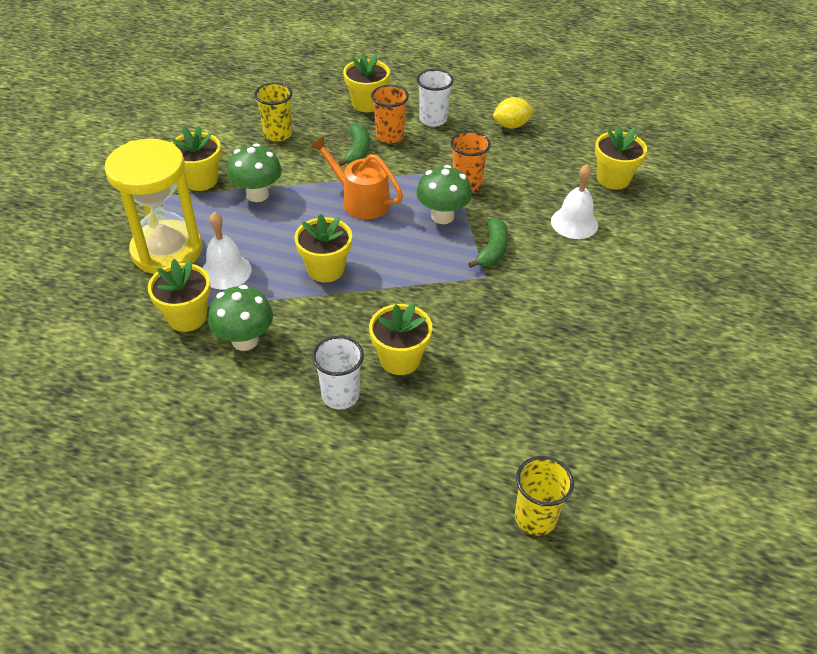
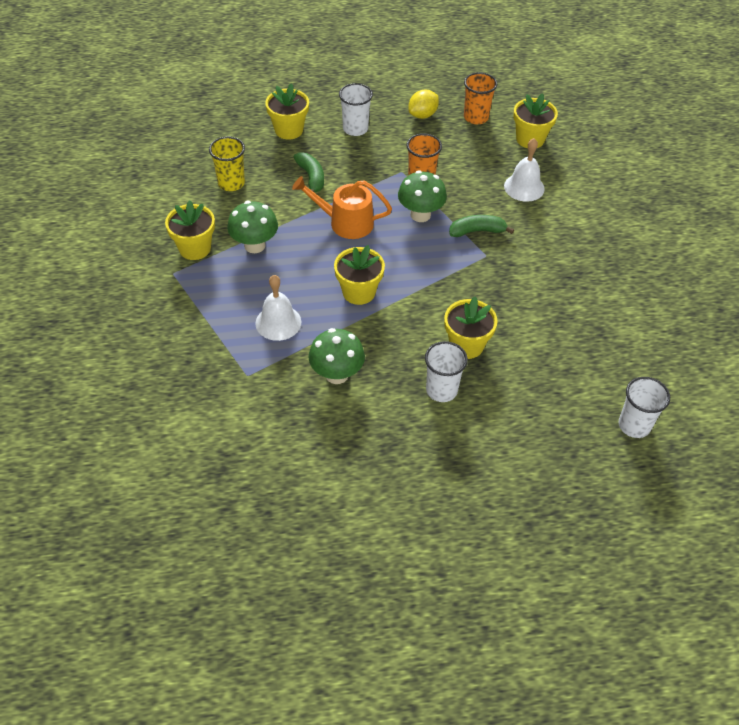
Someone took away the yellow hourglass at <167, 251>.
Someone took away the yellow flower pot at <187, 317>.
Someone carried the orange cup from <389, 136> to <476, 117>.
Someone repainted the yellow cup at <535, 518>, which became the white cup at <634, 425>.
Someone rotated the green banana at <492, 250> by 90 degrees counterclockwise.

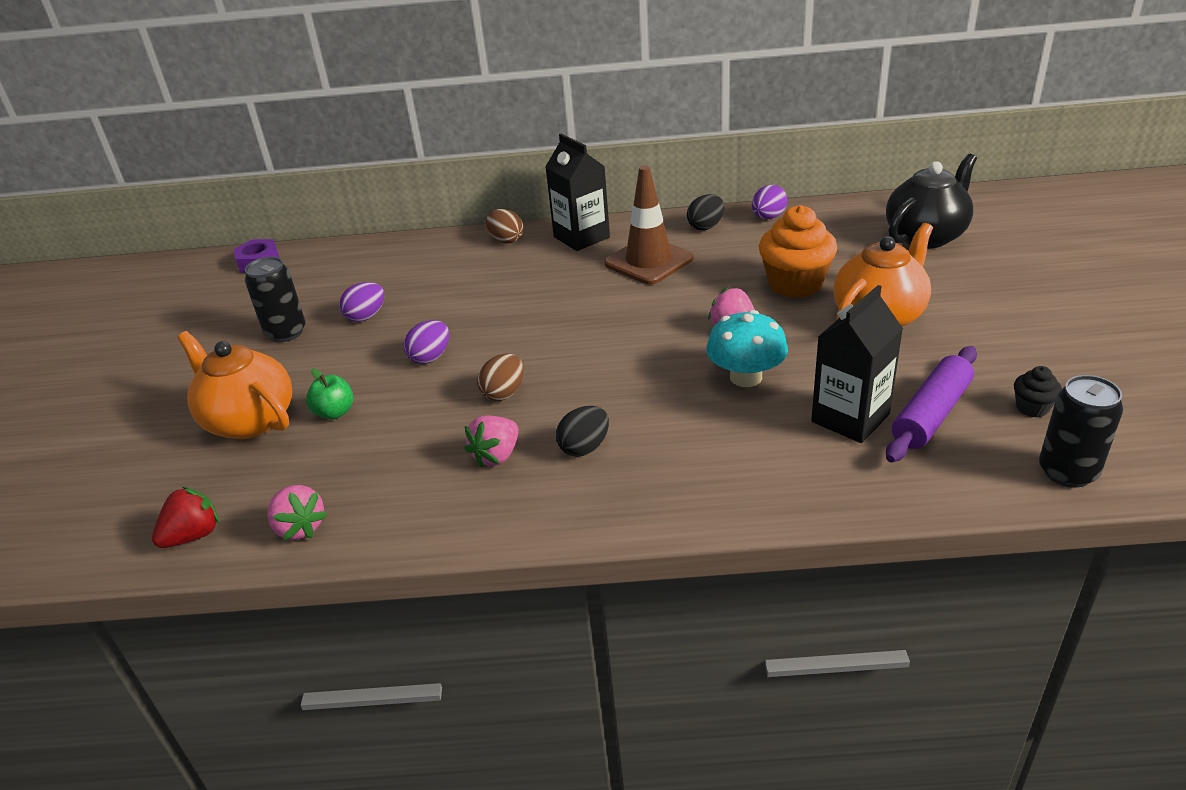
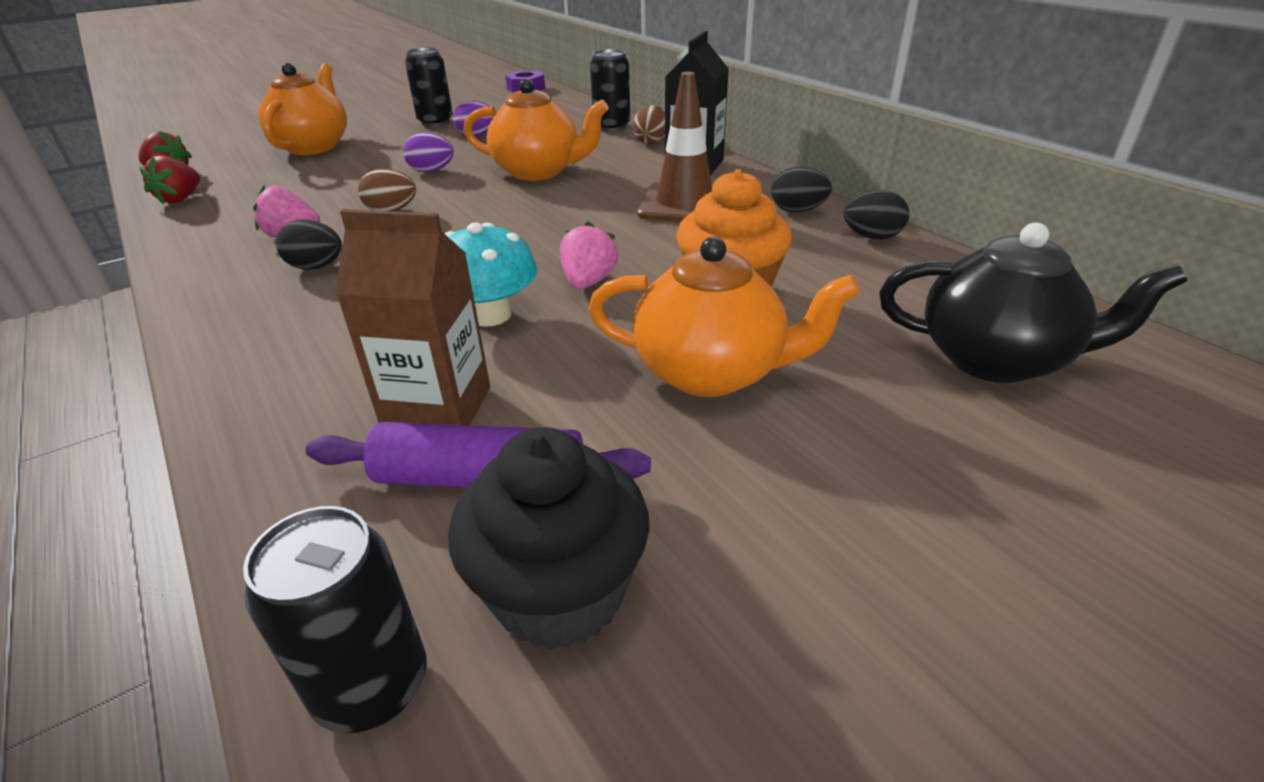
Someone took away the green apple at <335, 412>.
Someone put down the orange teapot at <538, 171>.
Someone put down the black can at <612, 126>.
Someone repainted the pink strawberry at <300, 527>, which became the red strawberry at <181, 199>.
Someone repainted the purple egg at <768, 217>, which became the black egg at <872, 237>.
Someone repainted the black carton at <850, 418>, which became the brown carton at <438, 409>.
Someone scaled the black cupcake at <1032, 408> by 2.11.

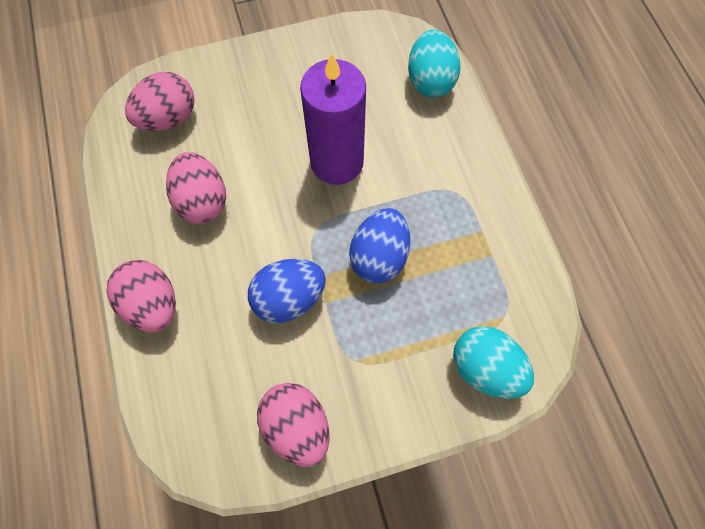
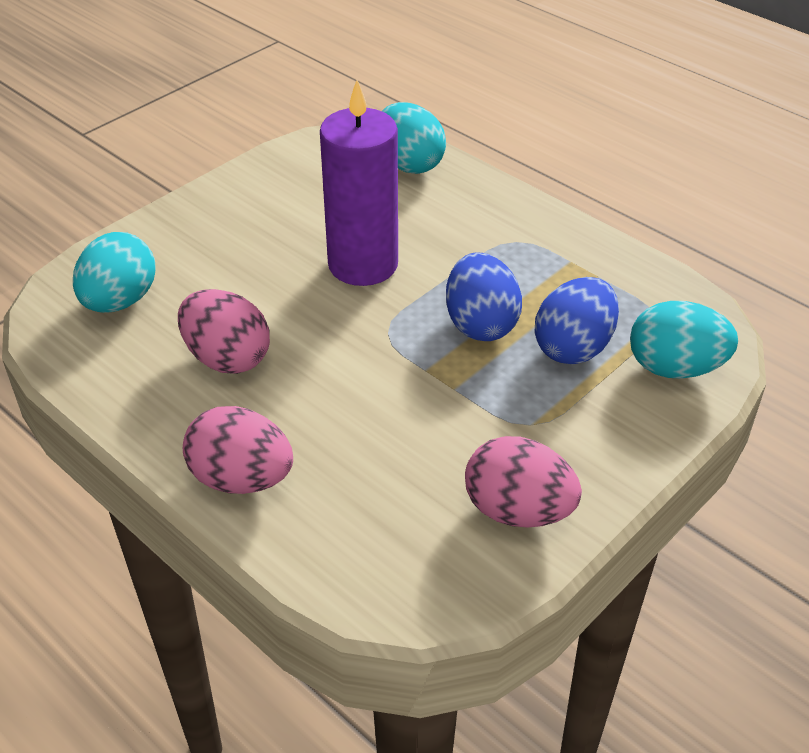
Someone carried the blue egg from <289, 298> to <573, 347>.
Someone repainted the pink egg at <168, 118>, which became the turquoise egg at <120, 301>.

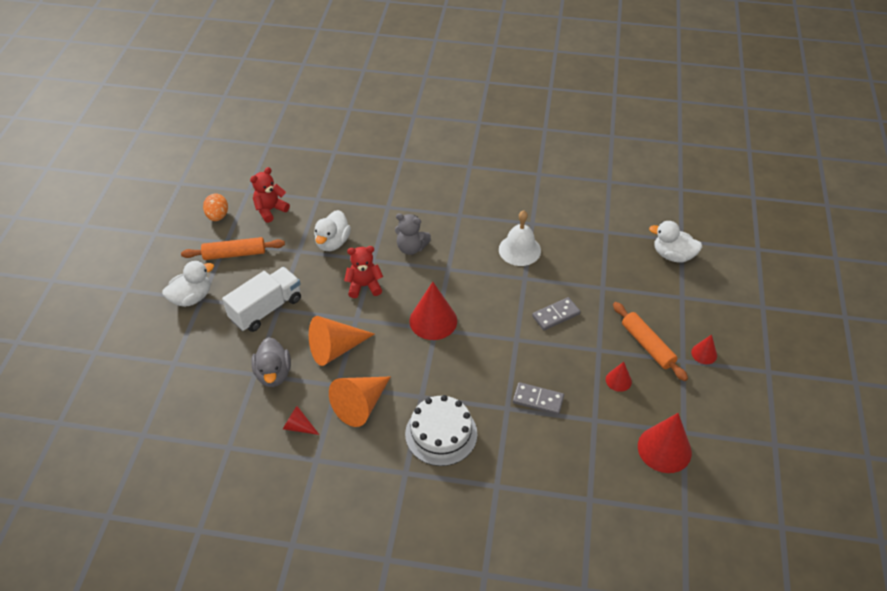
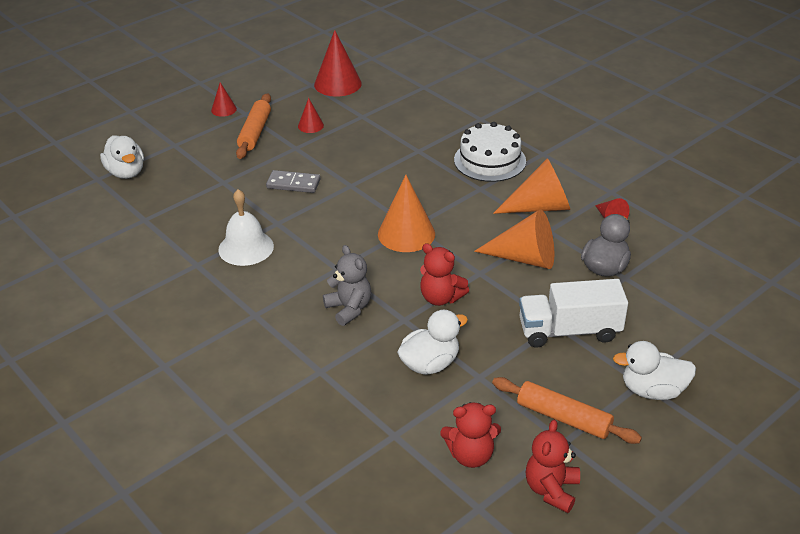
Someone took away the grey domino at <538, 400>.
Someone swapped the orange egg at <217, 216> for the red teddy bear at <551, 490>.
Someone repainted the red cone at <433, 321>, which became the orange cone at <406, 234>.

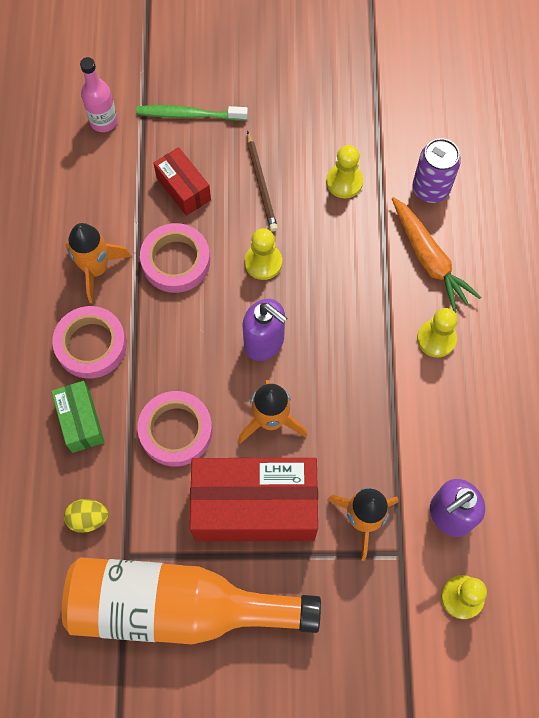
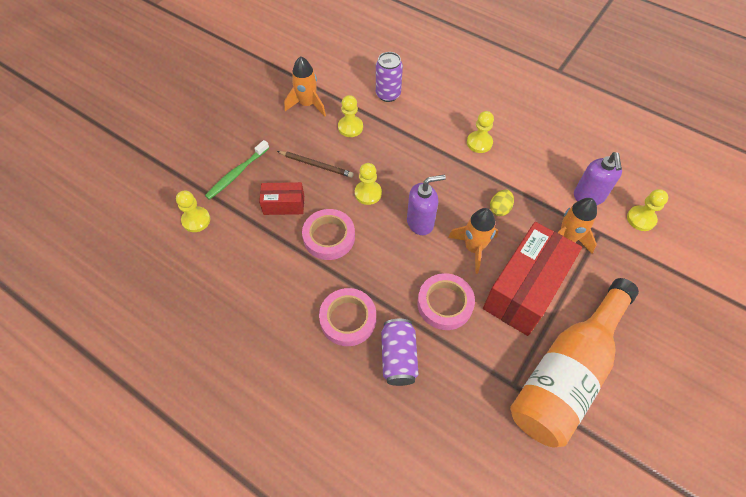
Someone took away the orange carrot at <429, 259>.
Someone carried the yellow egg from <88, 518> to <500, 209>.
Someone carried the orange rocket from <96, 269> to <307, 104>.
Someone swapped the green box at <81, 421> for the purple can at <398, 357>.
Someone swapped the pink bottle at <103, 121> for the yellow pawn at <196, 220>.

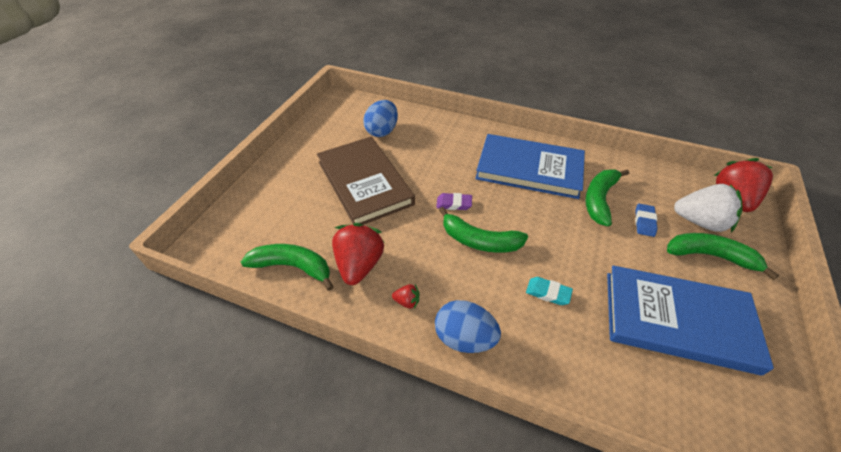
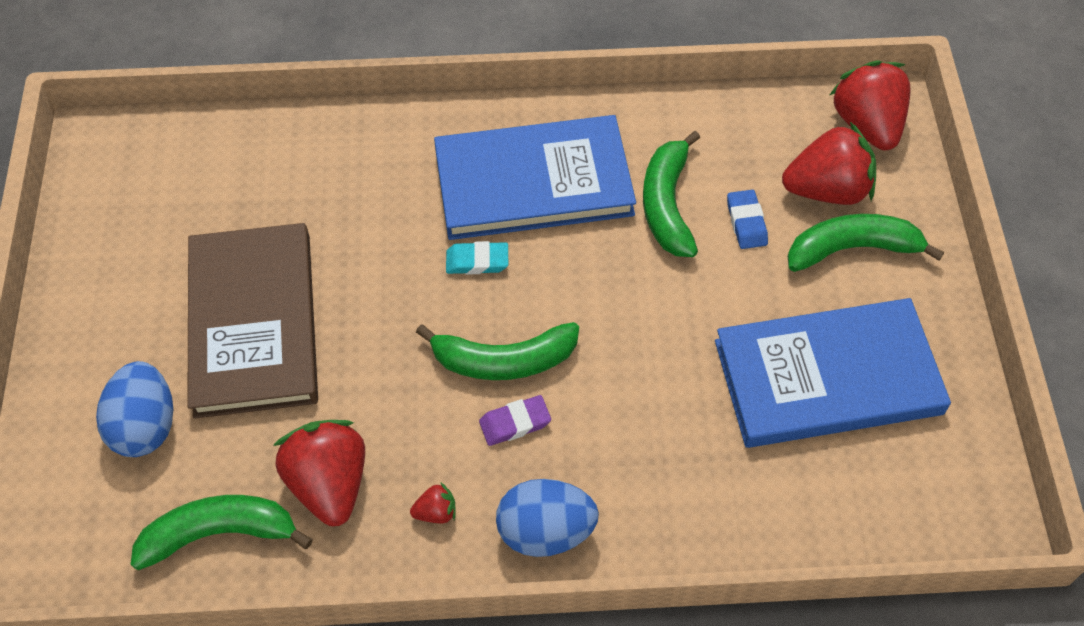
Someone carried the blue egg from <382, 131> to <145, 426>.
Someone carried the purple eraser from <454, 204> to <515, 423>.
Someone carried the turquoise eraser from <548, 293> to <477, 261>.
Someone repainted the white strawberry at <700, 222>, which became the red strawberry at <827, 190>.
Someone rotated the brown book at <364, 183> by 45 degrees clockwise.

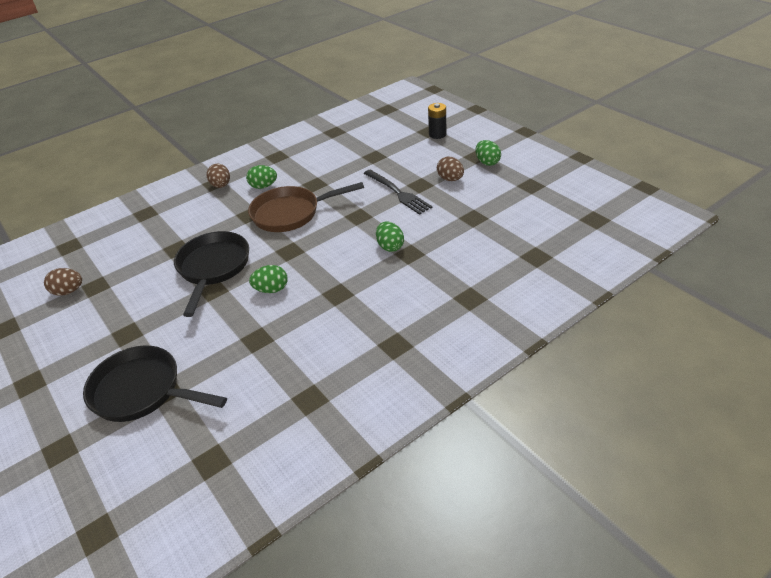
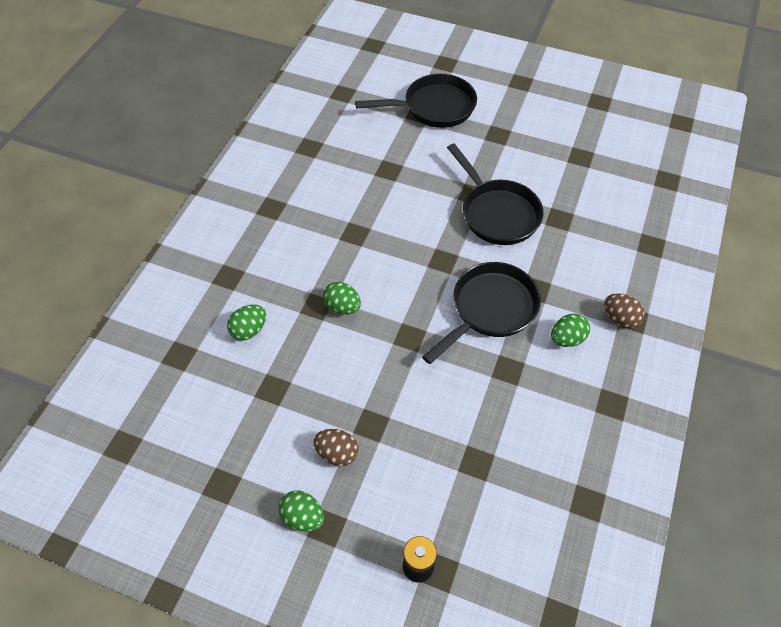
Someone took away the brown egg at <68, 291>.
Someone took away the black fork at <398, 193>.
Someone carried the green egg from <271, 289> to <249, 330>.
Someone repainted the brown pan at <290, 213>, which became the black pan at <490, 309>.

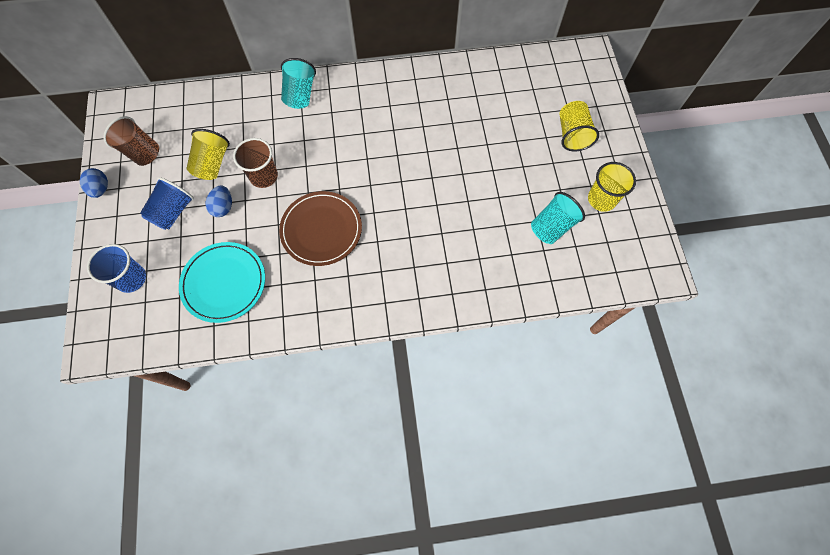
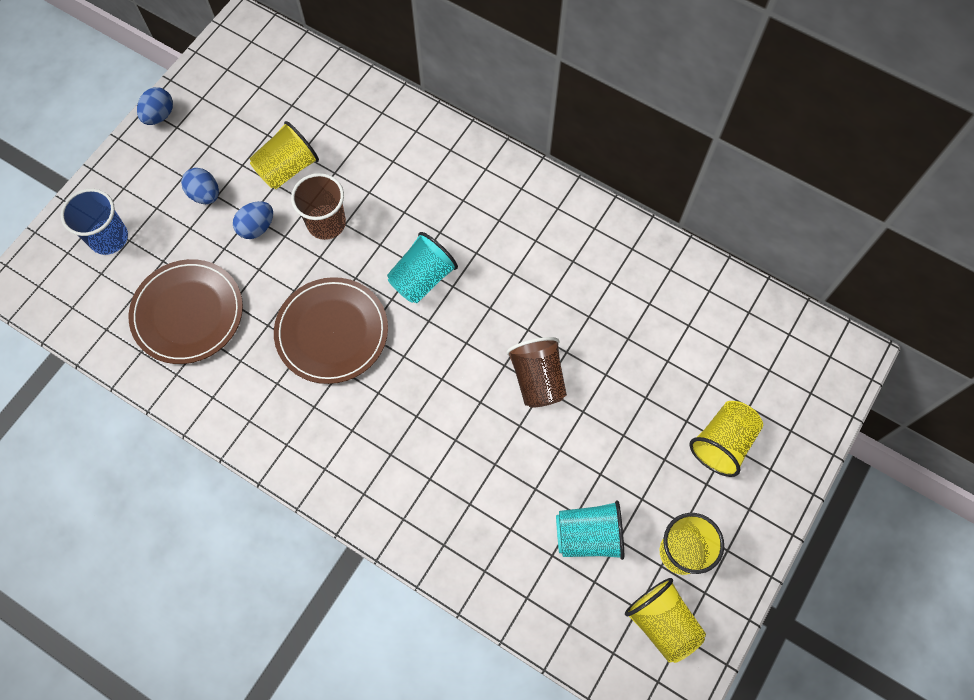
Someone put down the yellow cup at <662, 623>.
Someone carried the brown cup from <141, 151> to <537, 379>.
Someone carried the turquoise cup from <300, 94> to <422, 278>.
Someone swapped the blue cup at <173, 212> for the blue egg at <205, 194>.
Someone repainted the turquoise plate at <224, 283>, which became the brown plate at <188, 313>.

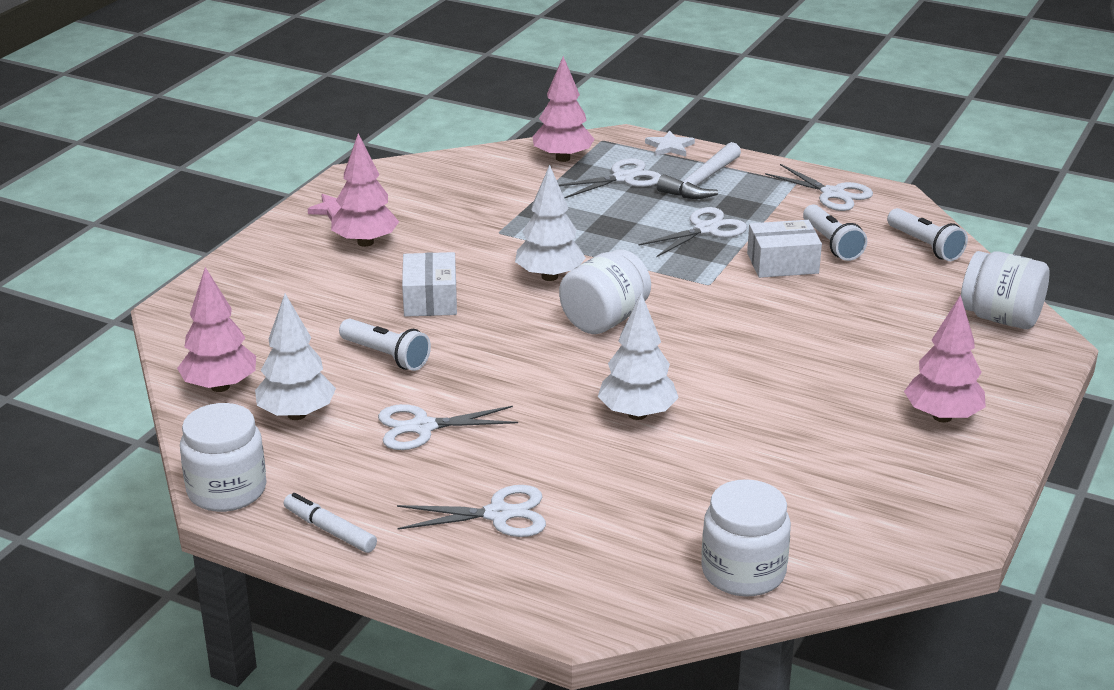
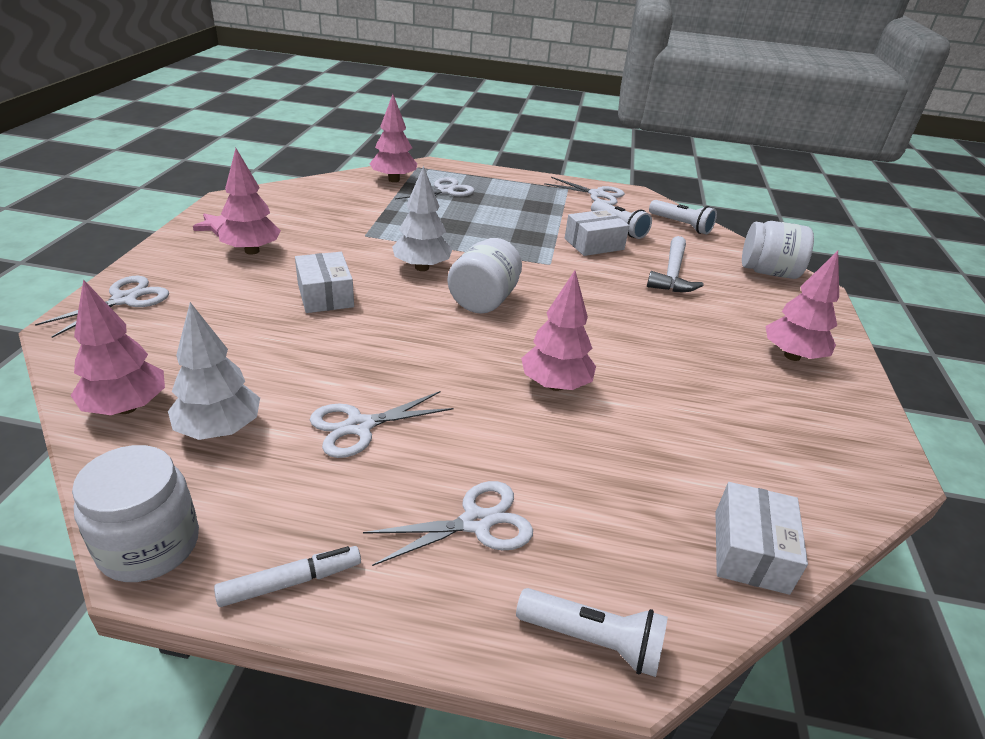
Someone took away the white star at <670, 147>.
Someone carried the white flashlight from <386, 356> to <593, 641>.
Someone carried the white scissors from <705, 229> to <124, 300>.
Someone carried the white hammer from <701, 182> to <672, 274>.
Someone swapped the white jar at <743, 572> for the white box at <750, 551>.
Someone repainted the white tree at <637, 414>, which became the pink tree at <555, 385>.
Someone rotated the white marker at <330, 530> by 135 degrees clockwise.

